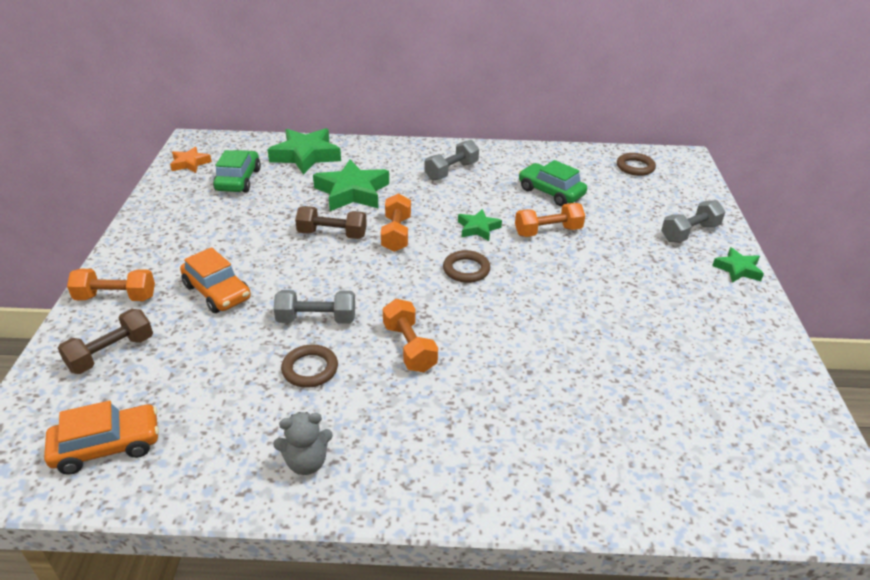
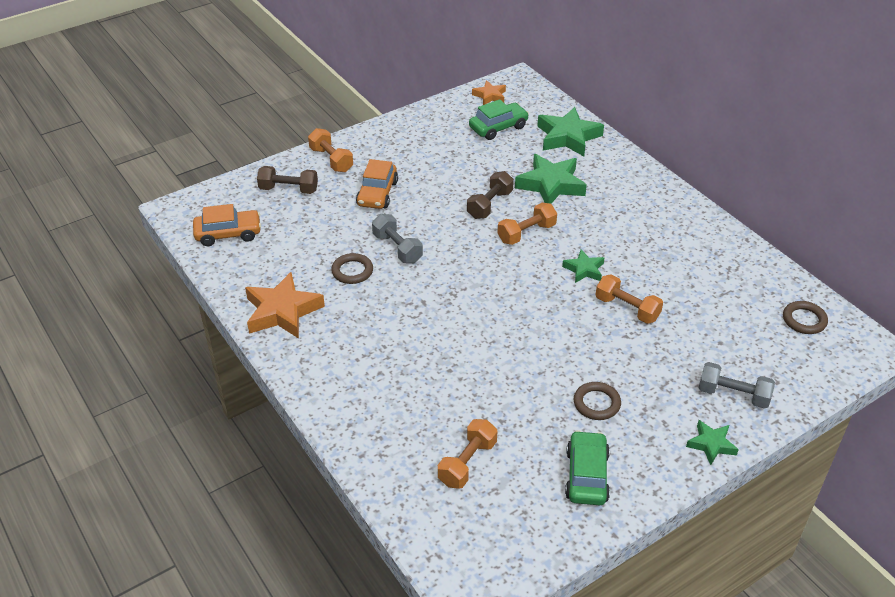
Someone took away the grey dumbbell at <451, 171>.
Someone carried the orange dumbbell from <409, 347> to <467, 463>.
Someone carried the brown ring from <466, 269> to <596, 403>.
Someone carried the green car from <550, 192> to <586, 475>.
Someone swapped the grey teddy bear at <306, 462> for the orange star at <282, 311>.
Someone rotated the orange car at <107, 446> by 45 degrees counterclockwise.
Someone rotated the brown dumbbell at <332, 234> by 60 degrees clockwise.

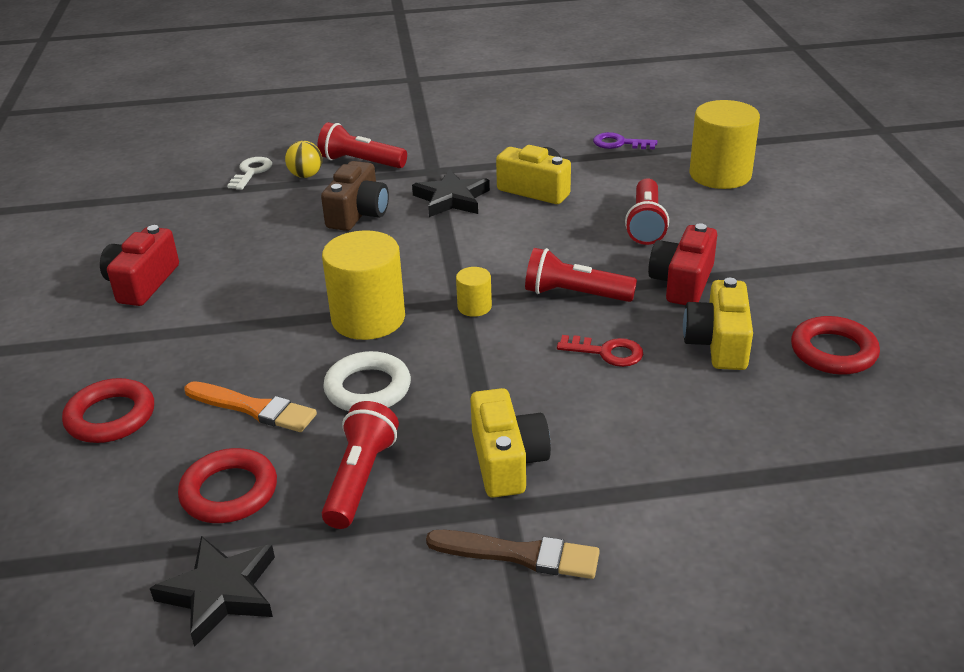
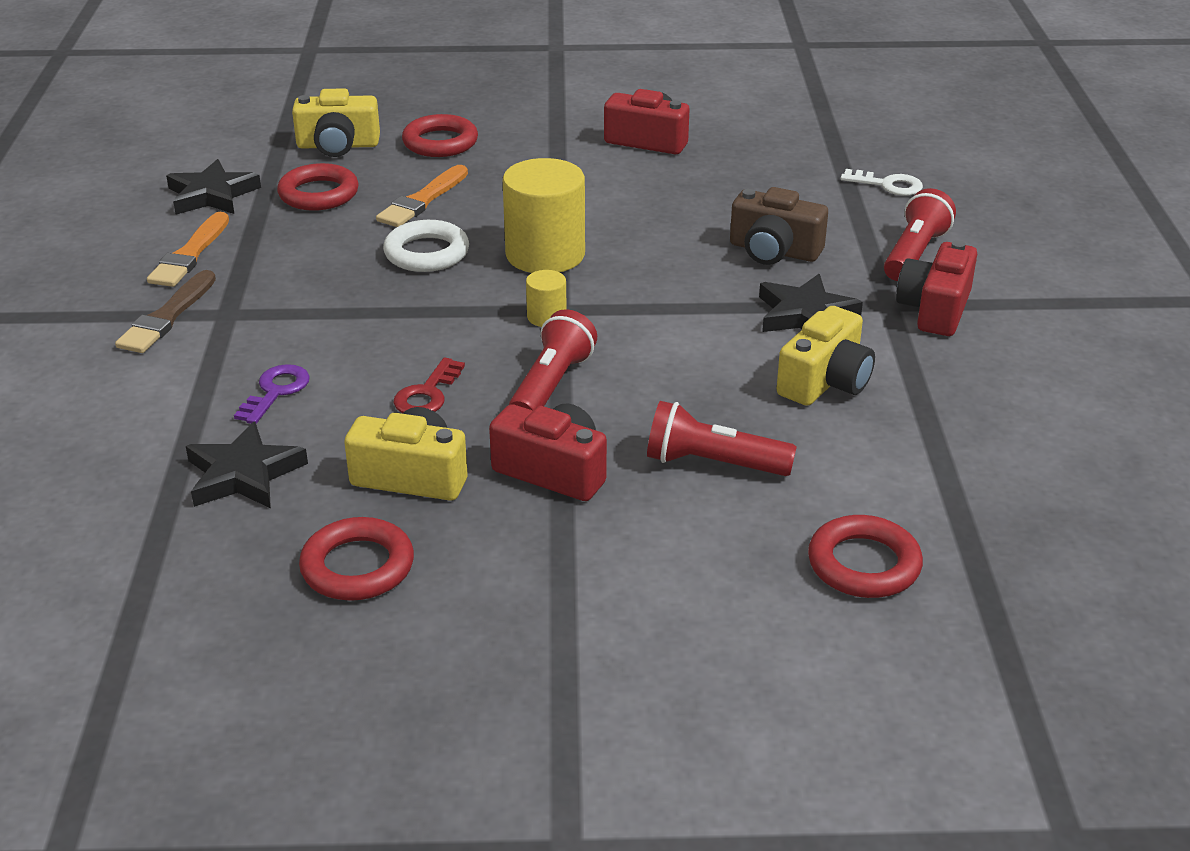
Someone took away the yellow ball at <306, 175>.
Someone took away the red flashlight at <360, 478>.
Someone put down the orange brush at <190, 254>.
Someone put down the black star at <243, 474>.
Someone put down the red camera at <935, 309>.
Someone carried the yellow camera from <507, 461> to <338, 146>.
Someone carried the purple key from <619, 143> to <275, 392>.
Someone swapped the yellow cylinder at <720, 175> for the red ring at <864, 564>.

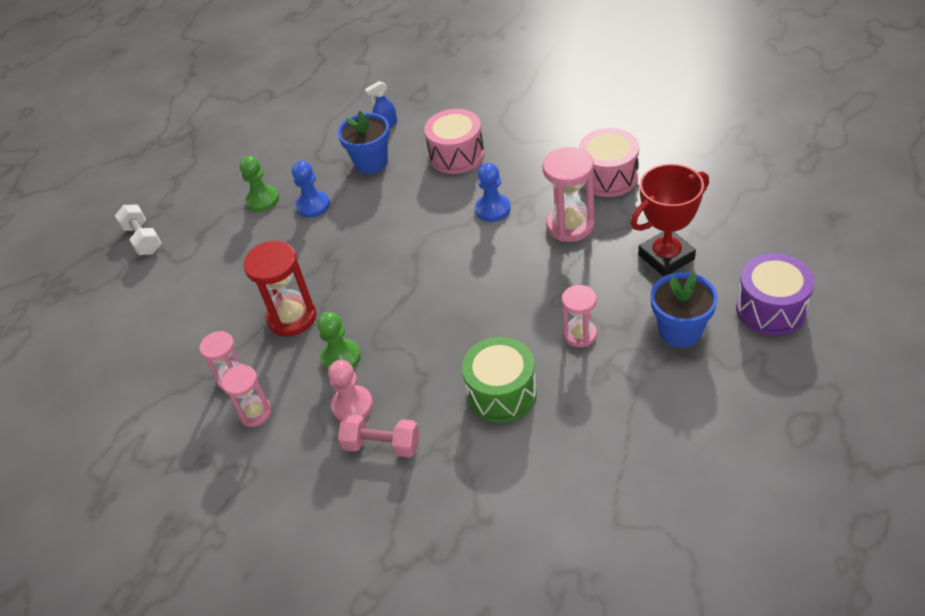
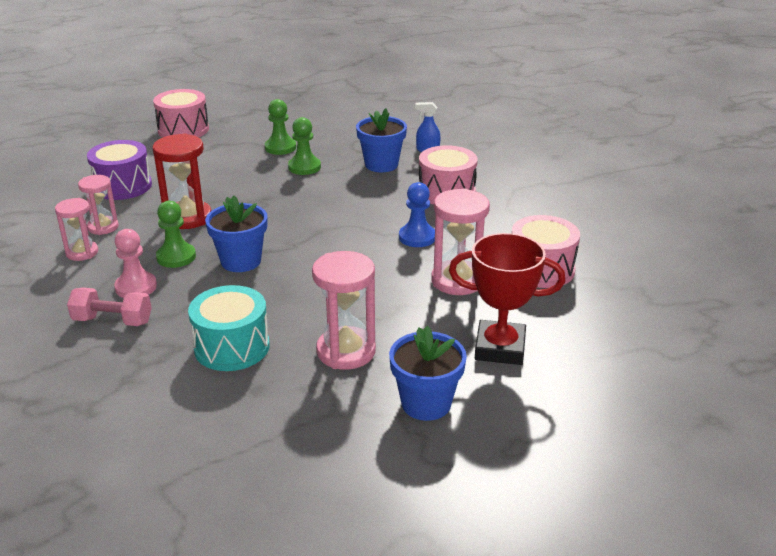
Someone put down the blue flower pot at <241, 261>.
Someone carried the purple drum from <771, 309> to <123, 186>.
Someone swapped the white dumbbell at <143, 239> for the pink drum at <183, 130>.
Someone repainted the blue pawn at <313, 205>, which became the green pawn at <304, 167>.
Someone repainted the green drum at <501, 393>, which became the turquoise drum at <232, 347>.
Someone rotated the pink dumbbell at <382, 445> by 45 degrees counterclockwise.
Someone scaled the pink hourglass at <580, 334> by 1.60.

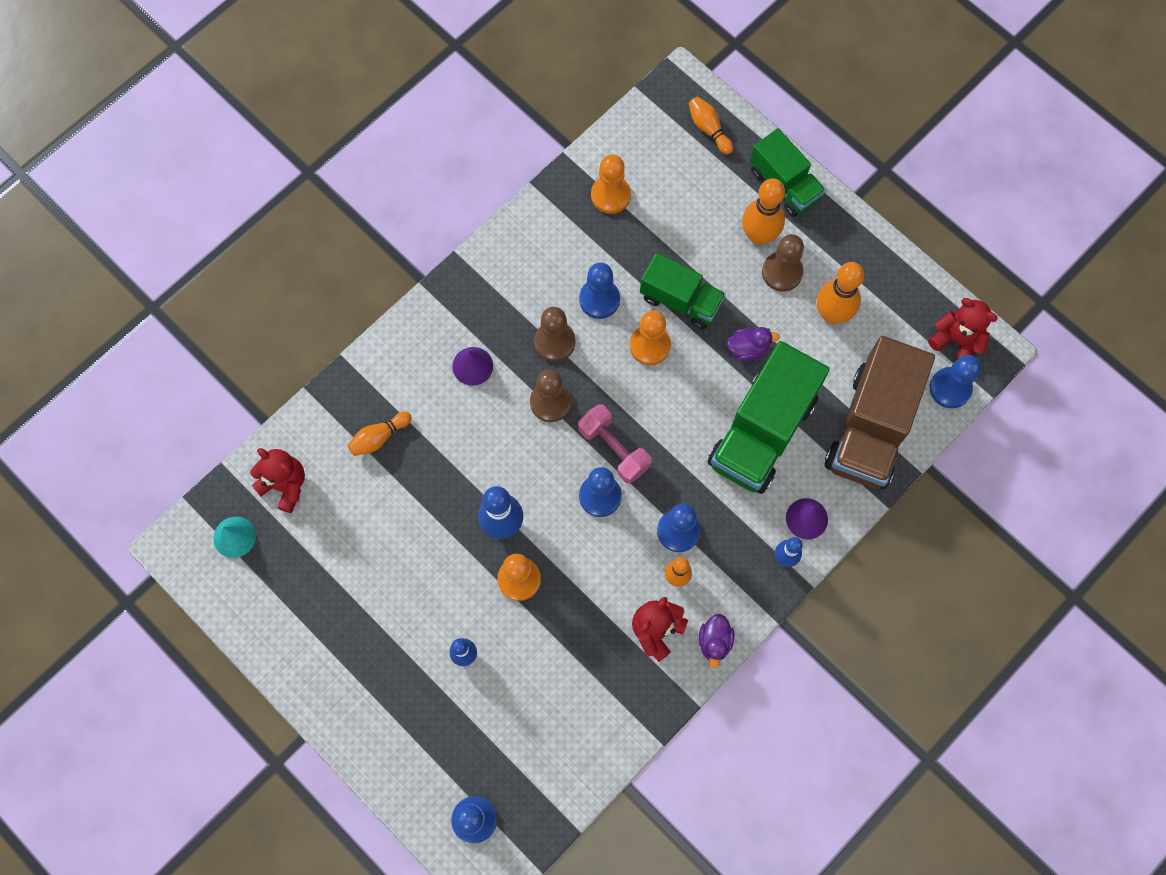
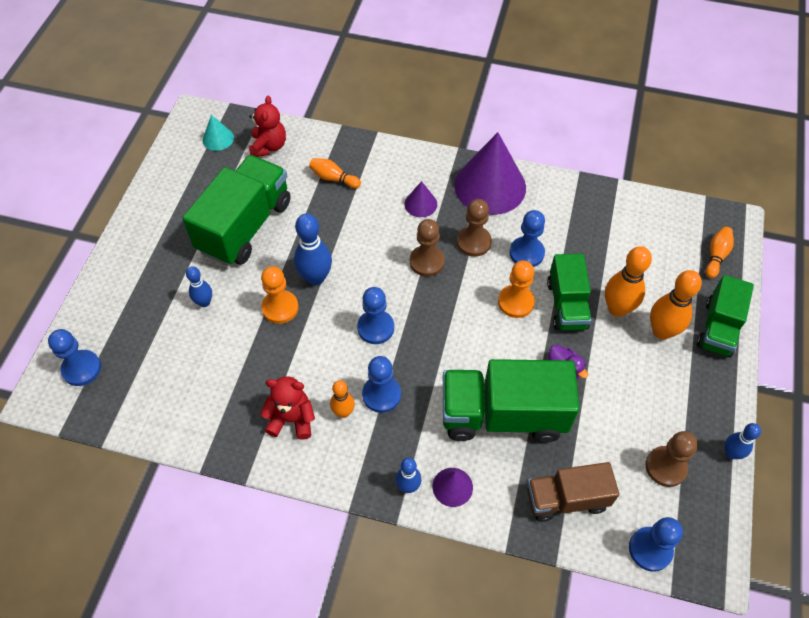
Someone took away the pink dumbbell at <614, 448>.
Someone took away the orange pawn at <610, 195>.
Someone took away the purple duck at <714, 641>.
Someone took away the red teddy bear at <956, 340>.
Someone put down the green truck at <245, 226>.
Someone put down the purple cone at <490, 186>.
Someone put down the blue bowling pin at <731, 453>.
Someone carried the brown pawn from <782, 272> to <665, 467>.
Someone carried the orange bowling pin from <832, 314> to <617, 309>.
Someone scaled the brown truck at <871, 427> by 0.61.

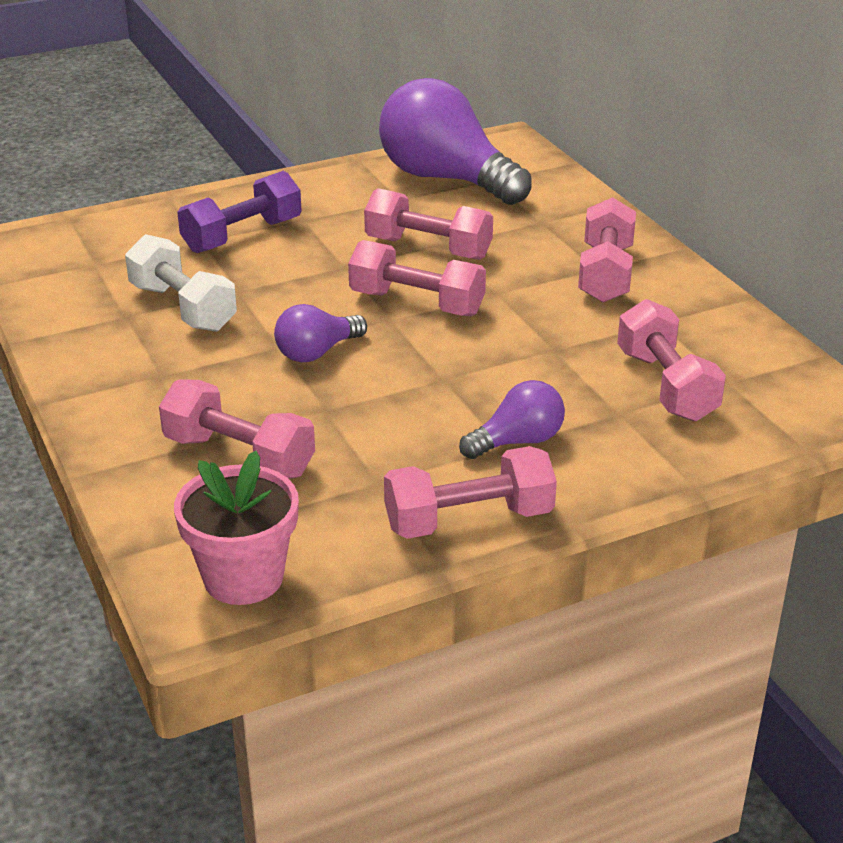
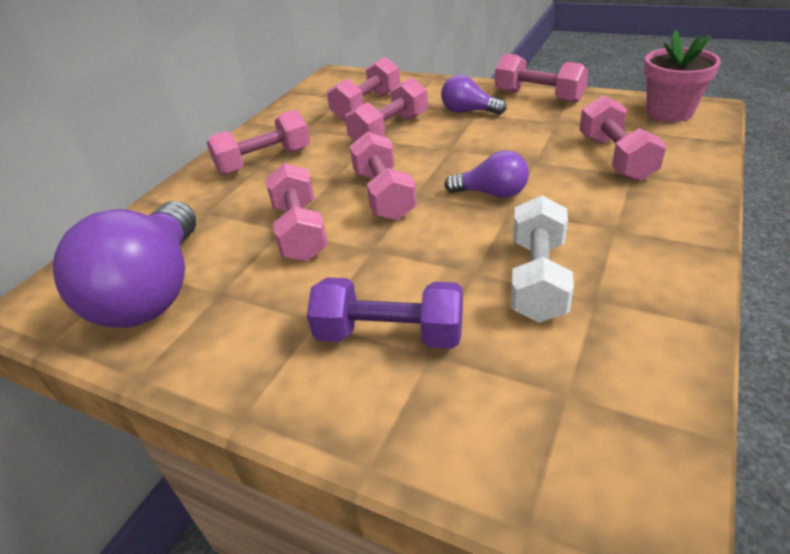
Someone put down the pink dumbbell at <389, 130>.

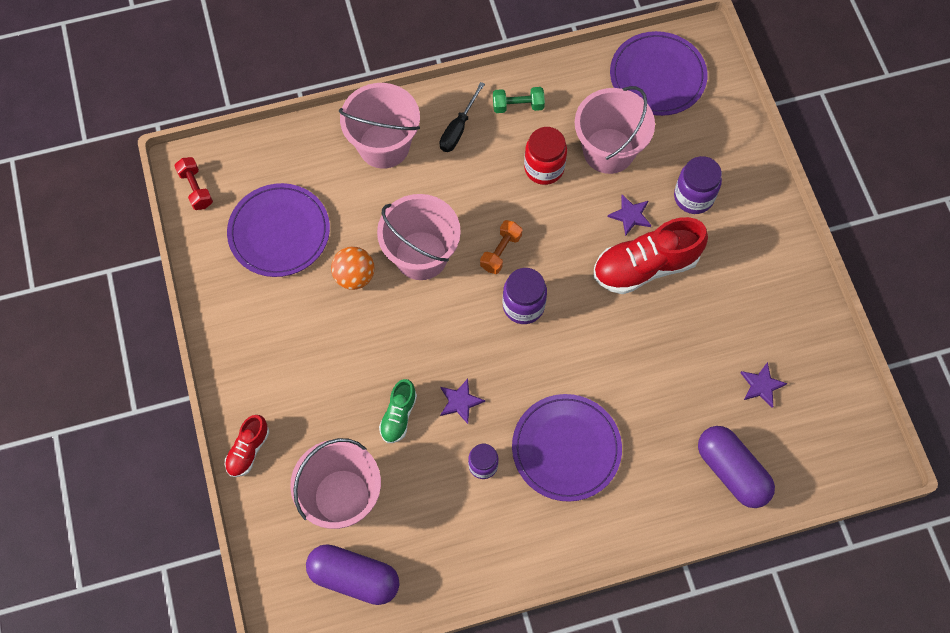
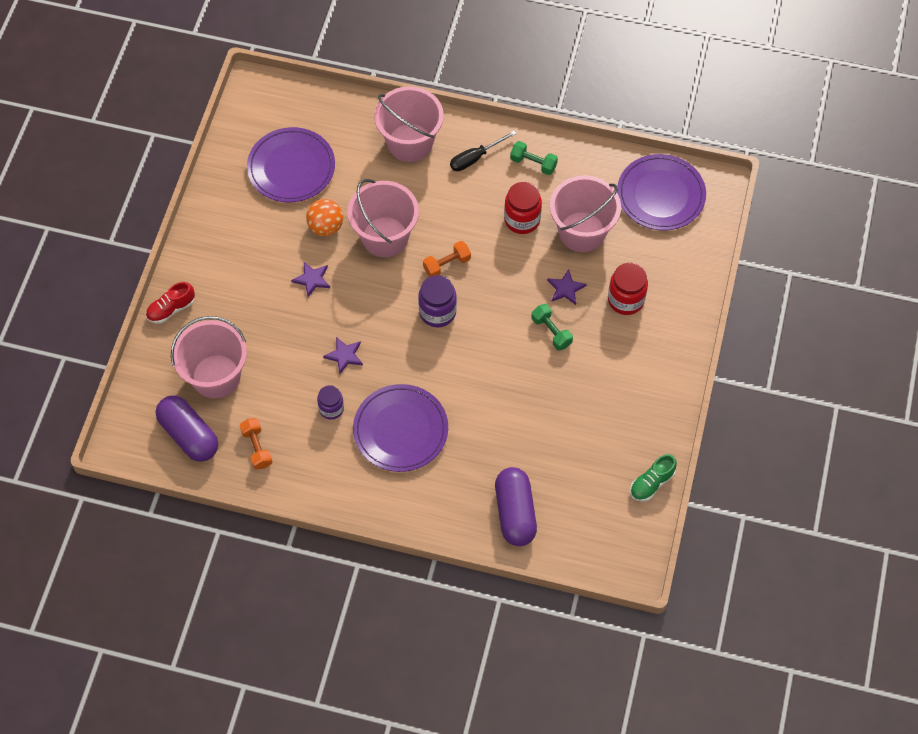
Someone took away the red dumbbell at <196, 189>.
Someone put down the orange dumbbell at <257, 448>.
Someone carried the green shoe from <398, 416> to <651, 483>.
Someone carried the purple star from <761, 385> to <312, 279>.
Someone swapped the red shoe at <645, 266> for the green dumbbell at <551, 332>.
Someone repainted the purple jar at <693, 197>, which became the red jar at <625, 300>.

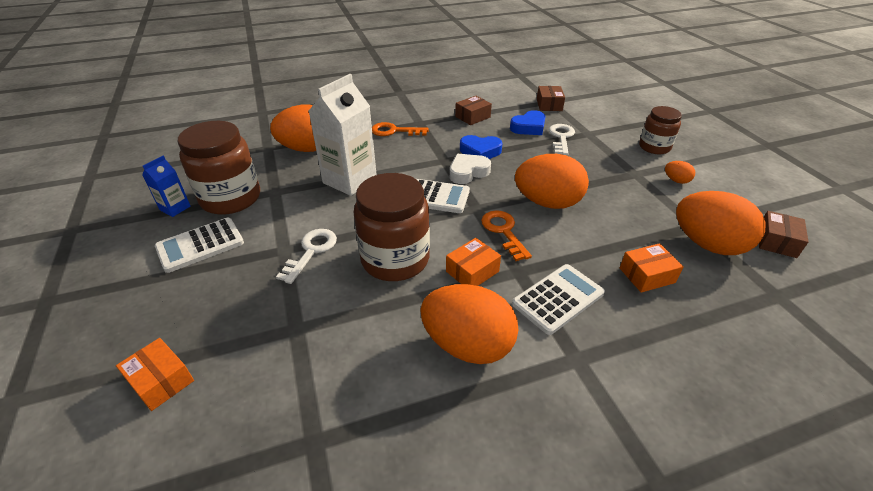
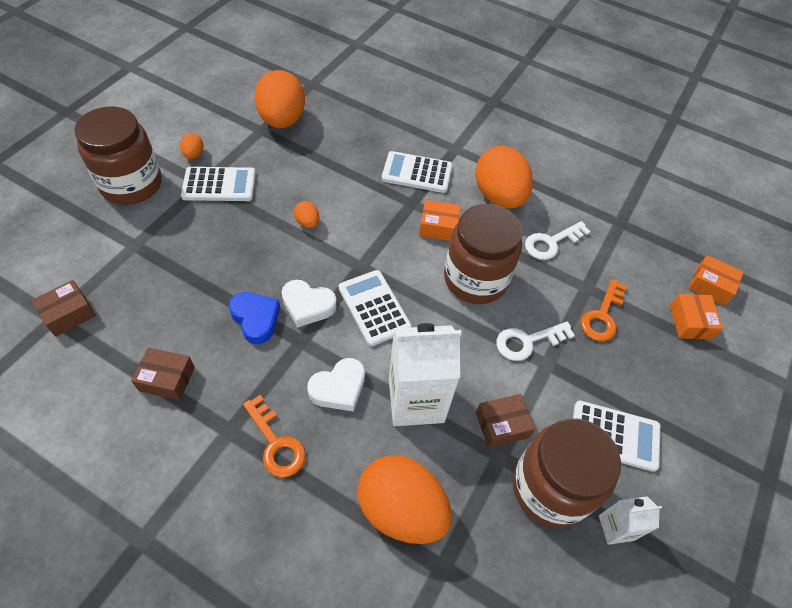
Someone took away the blue heart at <529, 127>.
Someone put down the white calculator at <219, 185>.
Someone put down the white heart at <339, 388>.
Someone carried the orange key from <503, 231> to <602, 316>.
Someone carried the white key from <561, 137> to <551, 242>.
Someone carried the orange box from <647, 275> to <710, 286>.
Someone carried the brown box from <776, 241> to <502, 425>.
Someone repainted the blue carton at <175, 208>, which became the white carton at <616, 527>.
Someone scaled the orange egg at <547, 203> by 0.43.
Someone scaled the brown jar at <654, 147> by 1.65.

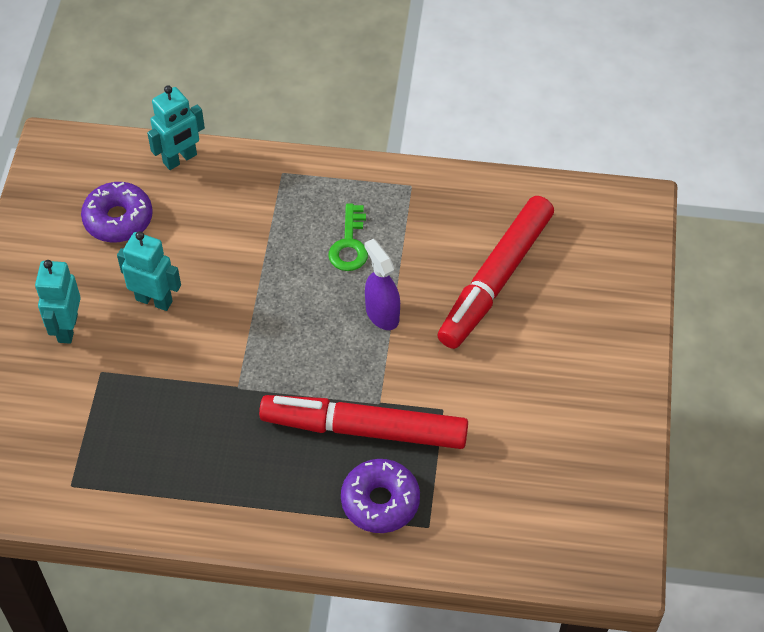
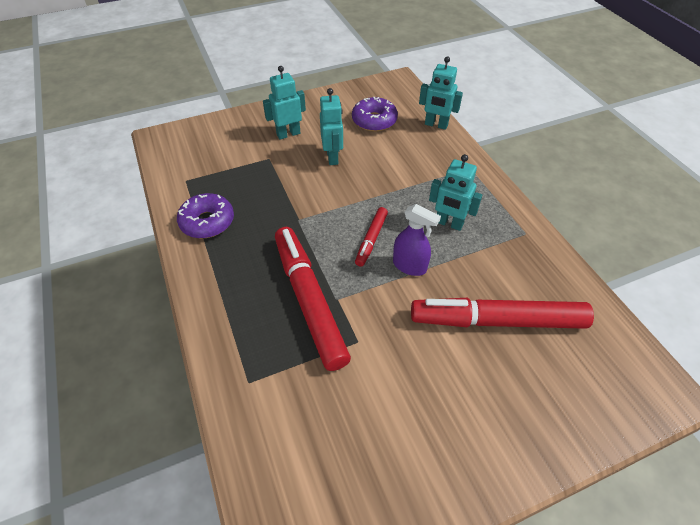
Someone put down the red marker at <371, 240>.
Someone carried the purple donut from <380, 501> to <207, 222>.
Someone swapped the green key at <349, 244> for the turquoise robot at <449, 223>.
Someone rotated the purple spray bottle at <382, 314> by 90 degrees clockwise.

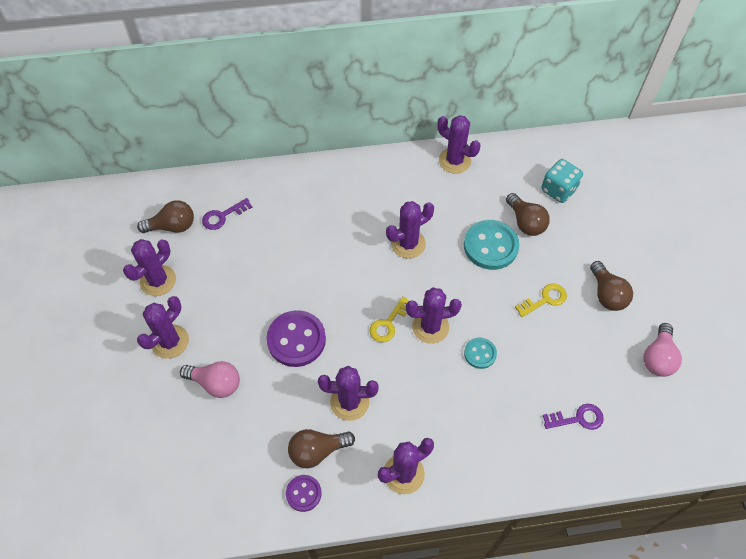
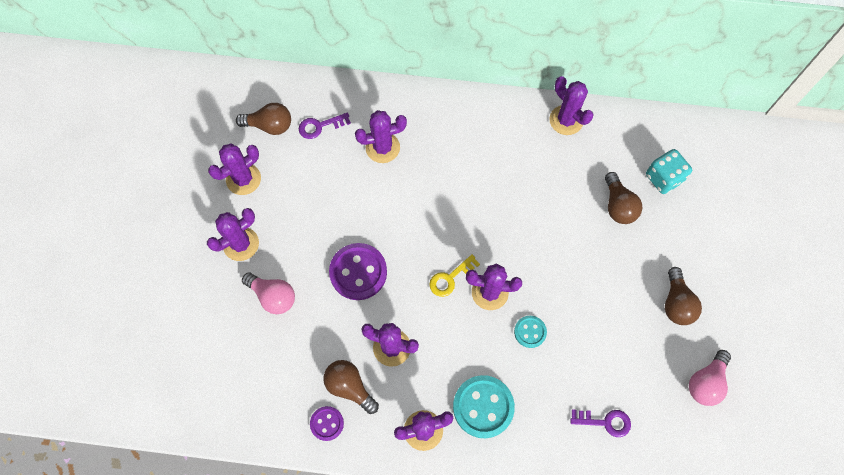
Someone took away the yellow key at <545, 299>.
Someone carried the purple cactus from <408, 244> to <382, 148>.
Someone carried the turquoise button from <490, 246> to <483, 407>.
Someone rotated the brown light bulb at <317, 451> by 45 degrees clockwise.

